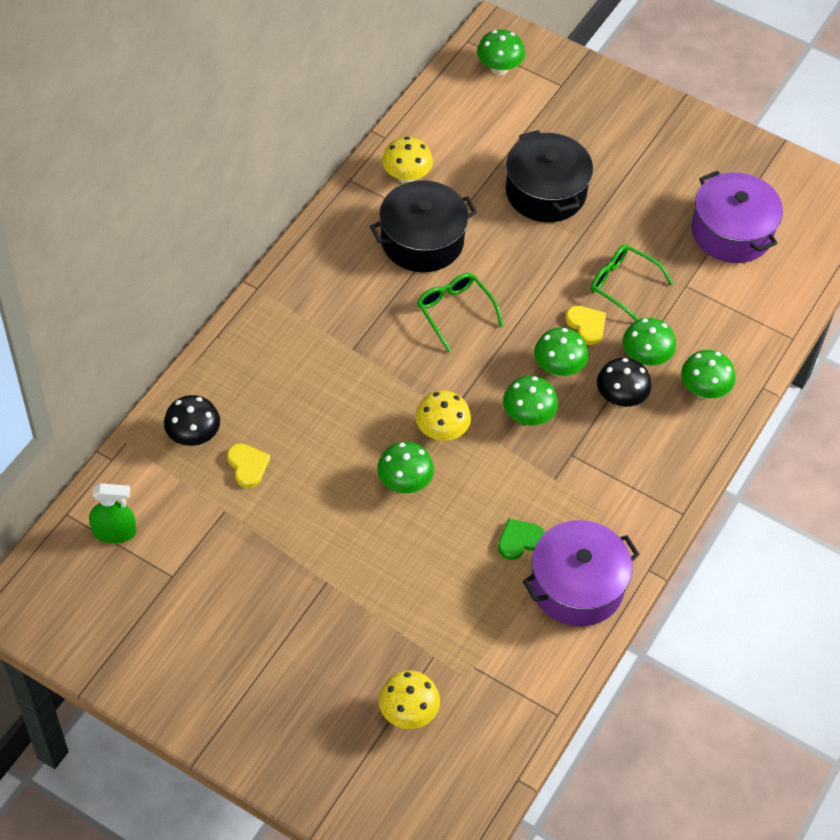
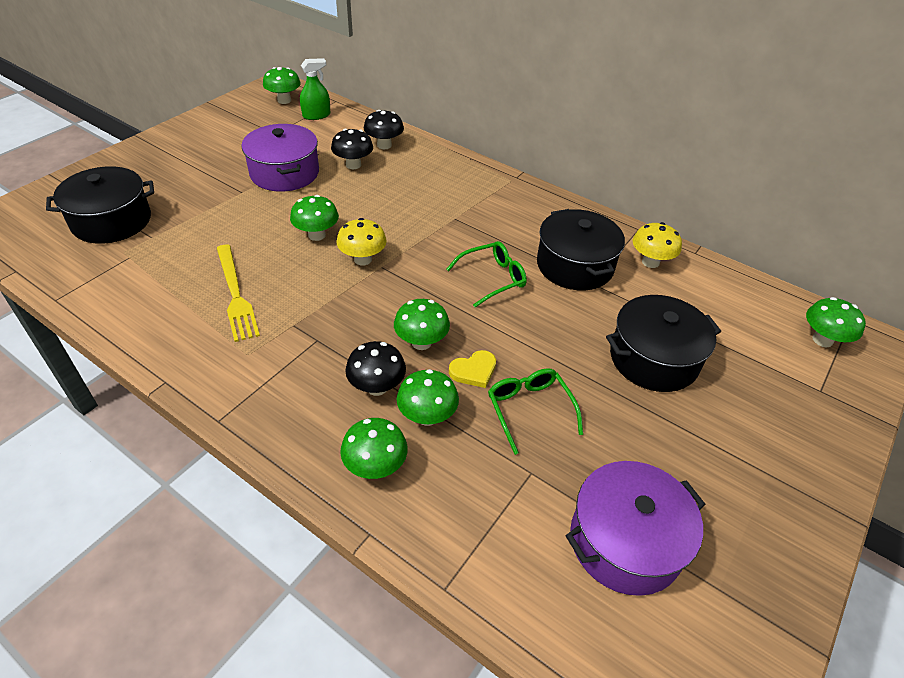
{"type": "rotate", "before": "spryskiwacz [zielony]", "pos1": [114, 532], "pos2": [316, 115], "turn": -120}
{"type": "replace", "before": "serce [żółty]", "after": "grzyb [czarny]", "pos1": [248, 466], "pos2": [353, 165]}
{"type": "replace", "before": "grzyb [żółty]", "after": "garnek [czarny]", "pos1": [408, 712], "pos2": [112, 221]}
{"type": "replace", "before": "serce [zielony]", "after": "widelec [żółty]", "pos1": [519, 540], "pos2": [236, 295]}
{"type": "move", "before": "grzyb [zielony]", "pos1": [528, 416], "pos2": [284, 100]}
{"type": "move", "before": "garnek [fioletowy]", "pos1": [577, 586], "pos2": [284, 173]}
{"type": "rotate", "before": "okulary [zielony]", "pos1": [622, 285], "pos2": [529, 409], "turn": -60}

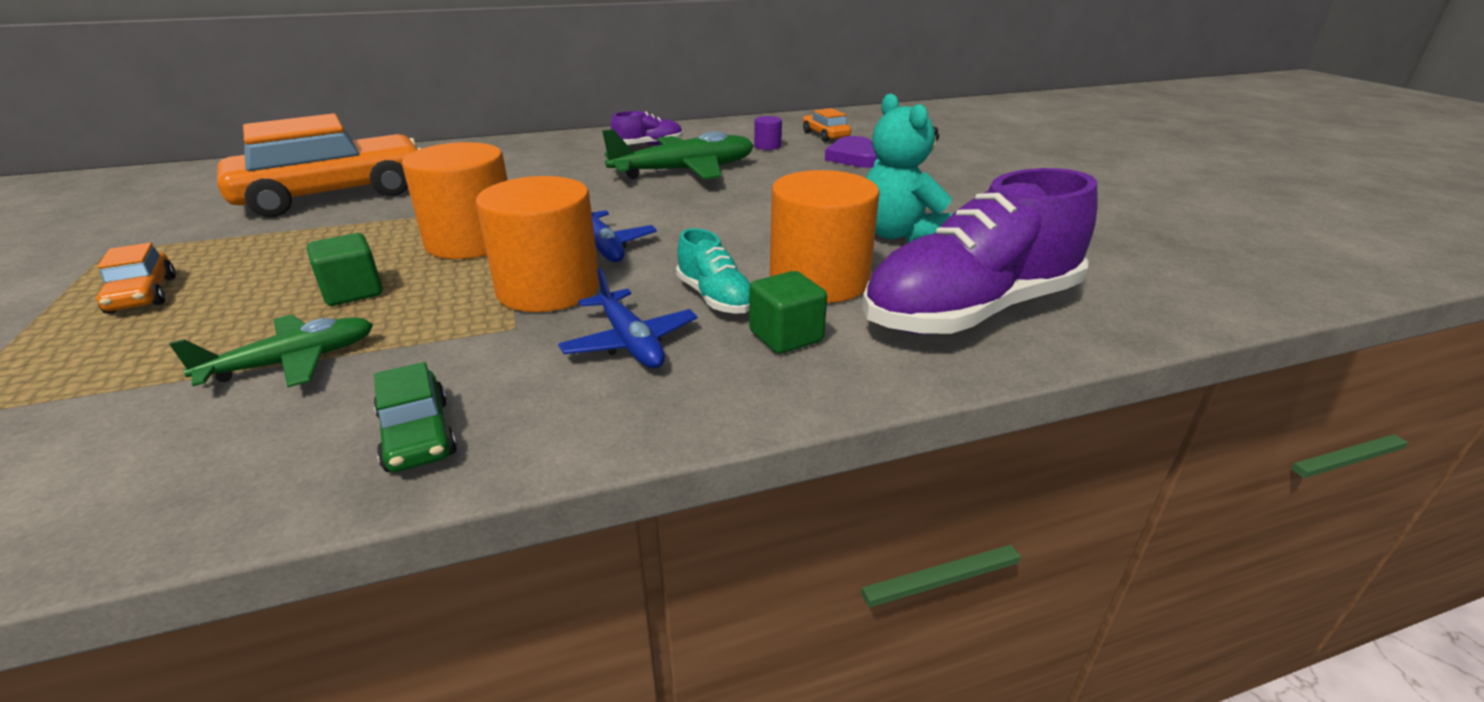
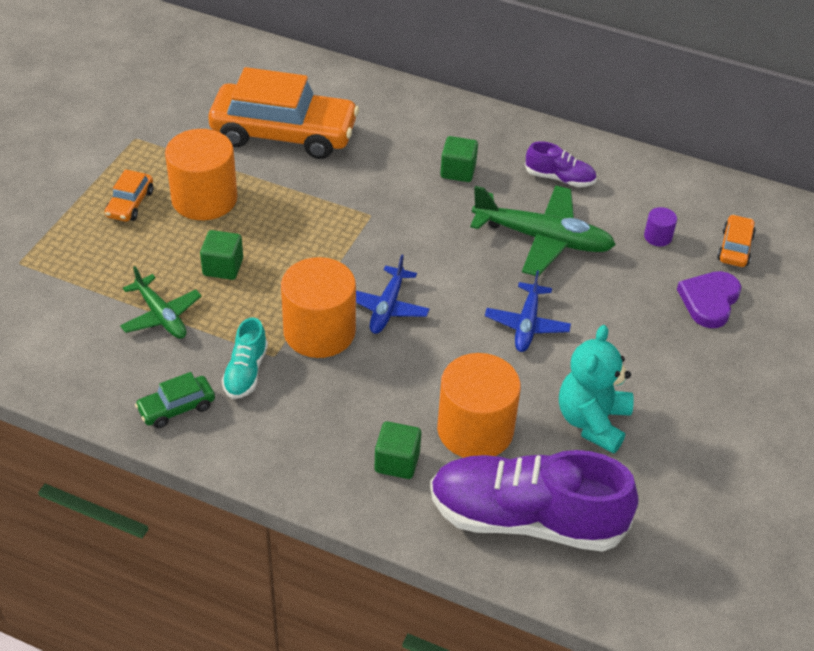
{"type": "rotate", "before": "samolot [zielony]", "pos1": [292, 362], "pos2": [161, 315], "turn": 45}
{"type": "rotate", "before": "samochód [zielony]", "pos1": [418, 435], "pos2": [176, 408], "turn": 45}
{"type": "move", "before": "walec [pomarańczowy]", "pos1": [472, 241], "pos2": [204, 199]}
{"type": "move", "before": "samolot [niebieski]", "pos1": [630, 342], "pos2": [527, 324]}
{"type": "move", "before": "but [turkusowy]", "pos1": [715, 298], "pos2": [246, 372]}
{"type": "insert", "after": "sześcian [zielony]", "pos2": [458, 171]}

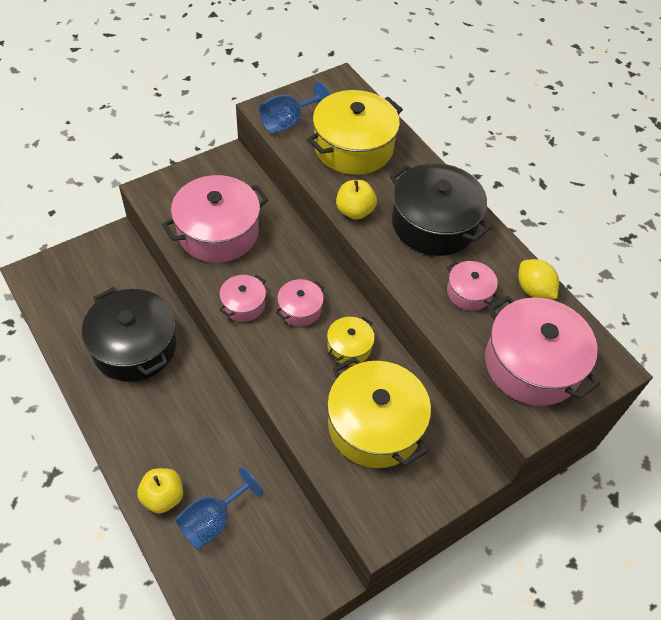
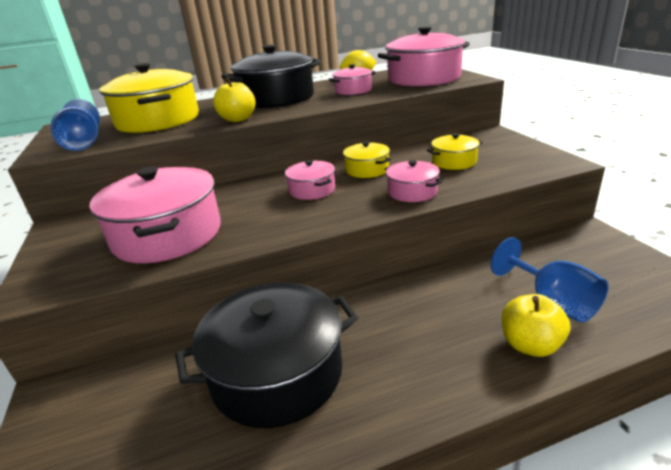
{"type": "move", "before": "garnek [różowy]", "pos1": [243, 304], "pos2": [412, 192]}
{"type": "resize", "before": "garnek [żółty]", "pos1": [374, 425], "pos2": [454, 162], "scale": 0.5}

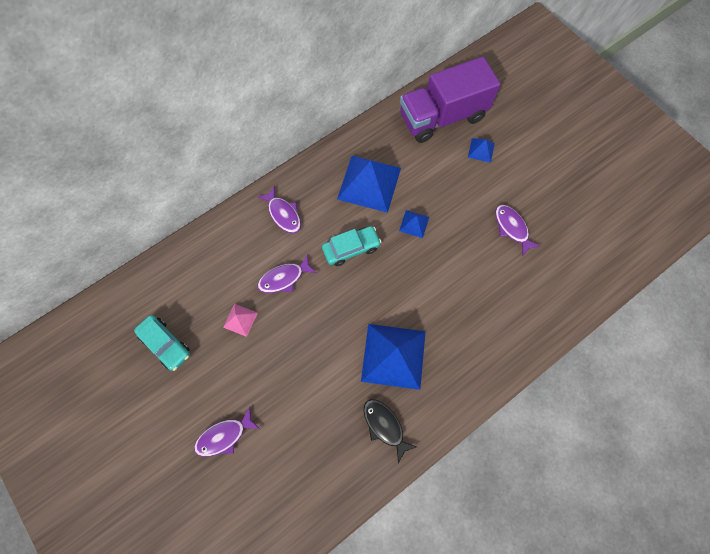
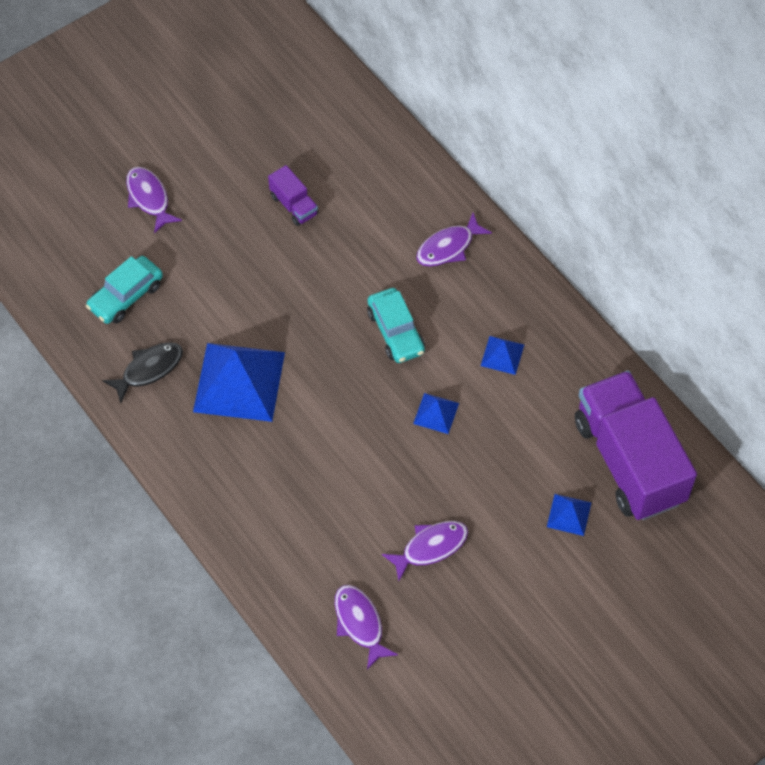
{"type": "move", "before": "samochód [turkusowy]", "pos1": [165, 344], "pos2": [126, 296]}
{"type": "replace", "before": "piramida [różowy]", "after": "ciężarówka [fioletowy]", "pos1": [240, 320], "pos2": [294, 205]}
{"type": "move", "before": "ryba [fioletowy]", "pos1": [284, 278], "pos2": [360, 623]}
{"type": "resize", "before": "piramida [niebieski]", "pos1": [369, 183], "pos2": [502, 355], "scale": 0.46}

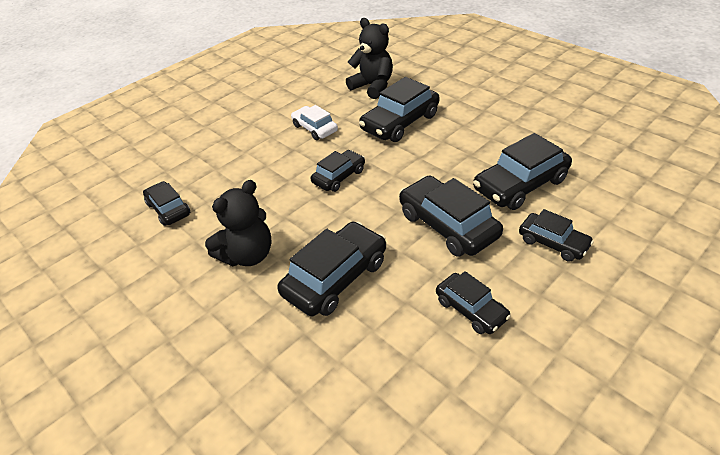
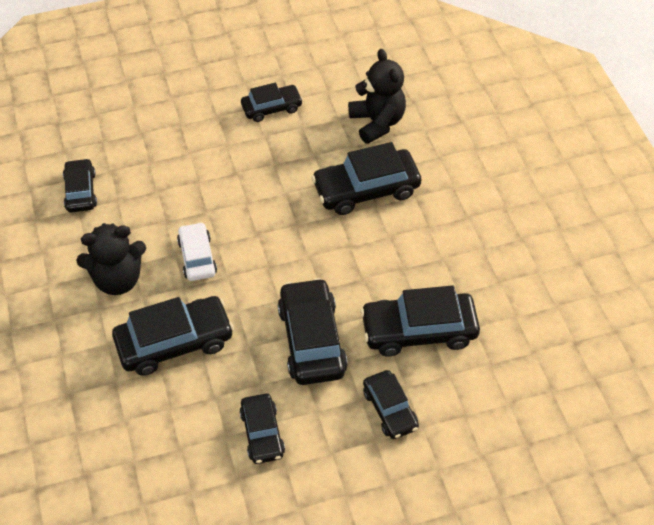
{"type": "move", "before": "samochód [biały]", "pos1": [314, 128], "pos2": [197, 257]}
{"type": "move", "before": "samochód [czarny]", "pos1": [339, 176], "pos2": [271, 108]}

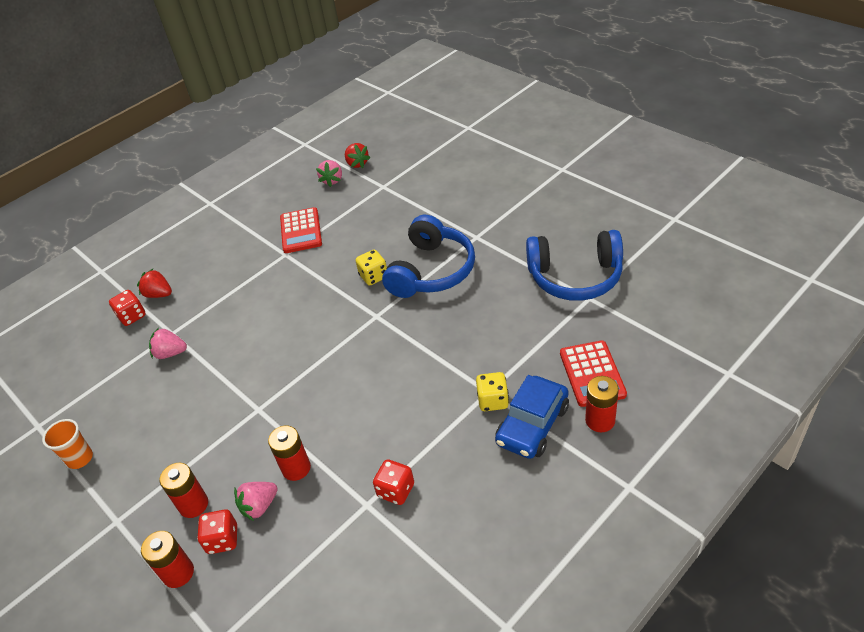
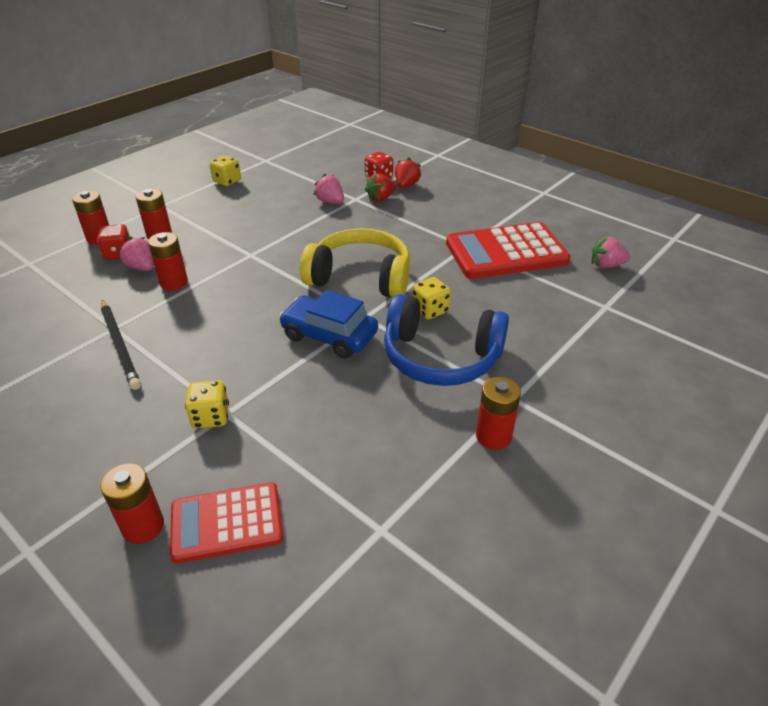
{"type": "replace", "before": "szklanka [pomarańczowy]", "after": "kostka do gry [żółty]", "pos1": [80, 458], "pos2": [227, 181]}
{"type": "rotate", "before": "truskawka [różowy]", "pos1": [170, 353], "pos2": [330, 202], "turn": -45}
{"type": "resize", "before": "kalkulator [czerwony]", "pos1": [301, 231], "pos2": [506, 252], "scale": 1.59}
{"type": "move", "before": "truskawka [czerwony]", "pos1": [357, 164], "pos2": [380, 198]}
{"type": "replace", "before": "kostka do gry [czerwony]", "after": "ołówek [czarny]", "pos1": [396, 490], "pos2": [120, 345]}
{"type": "move", "before": "samochód [niebieski]", "pos1": [532, 425], "pos2": [329, 335]}
{"type": "delete", "before": "słuchawki [niebieski]", "pos1": [575, 277]}
{"type": "insert", "after": "słuchawki [żółty]", "pos2": [360, 277]}
{"type": "insert", "after": "bateria [czerwony]", "pos2": [493, 436]}

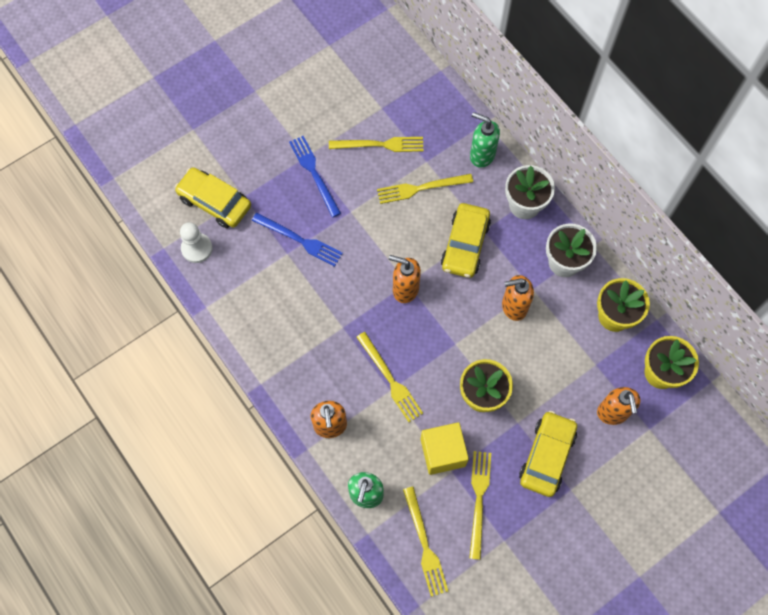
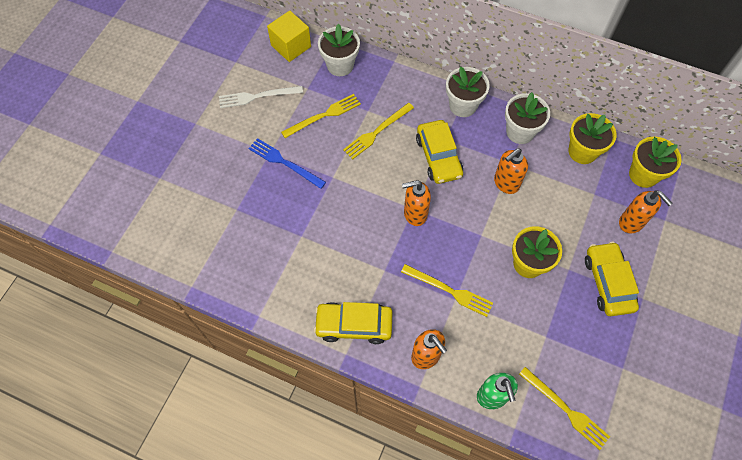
{"type": "move", "before": "samochód [żółty]", "pos1": [214, 202], "pos2": [354, 325]}
{"type": "delete", "before": "pionek [biały]", "pos1": [197, 248]}
{"type": "delete", "before": "widelec [niebieski]", "pos1": [299, 240]}
{"type": "move", "before": "sześcian [żółty]", "pos1": [443, 452], "pos2": [291, 46]}
{"type": "delete", "before": "widelec [żółty]", "pos1": [479, 500]}
{"type": "delete", "before": "dozownik mydła [zielony]", "pos1": [482, 155]}
{"type": "insert", "after": "widelec [biały]", "pos2": [257, 96]}
{"type": "insert", "after": "doniczka [biały]", "pos2": [340, 65]}

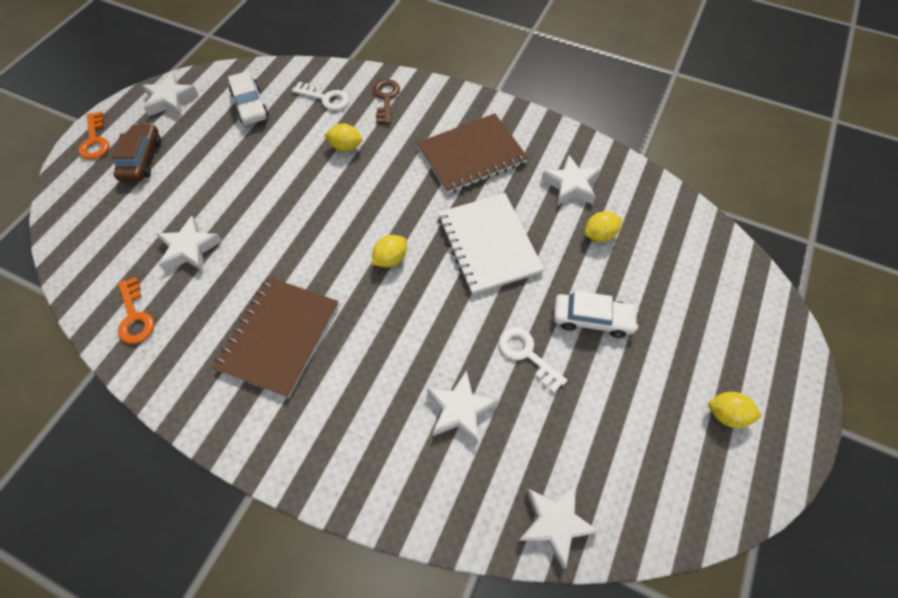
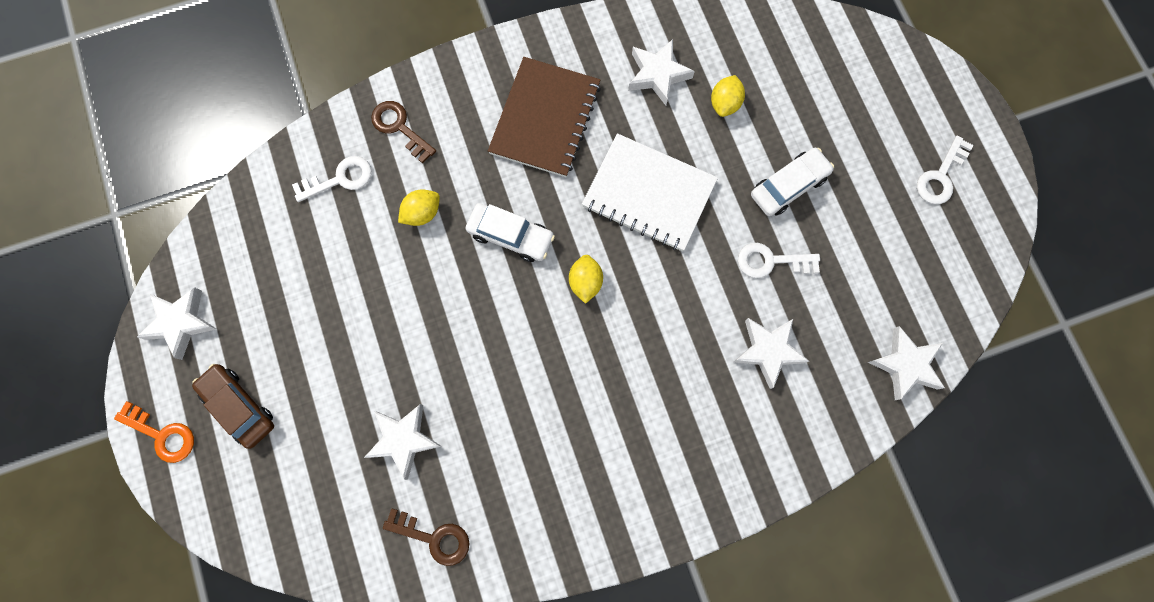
{"type": "recolor", "before": "klucz [pomarańczowy]", "after": "klucz [brązowy]", "pos1": [135, 316], "pos2": [434, 537]}
{"type": "delete", "before": "zeszyt [brązowy]", "pos1": [279, 336]}
{"type": "move", "before": "samochód [biały]", "pos1": [250, 105], "pos2": [511, 236]}
{"type": "replace", "before": "cytryna [żółty]", "after": "klucz [biały]", "pos1": [726, 414], "pos2": [940, 176]}

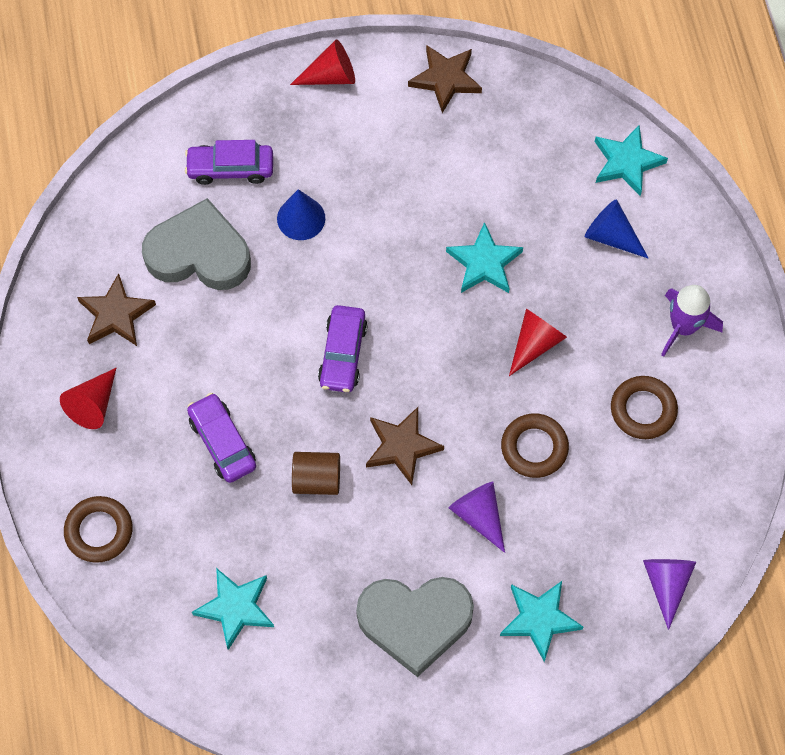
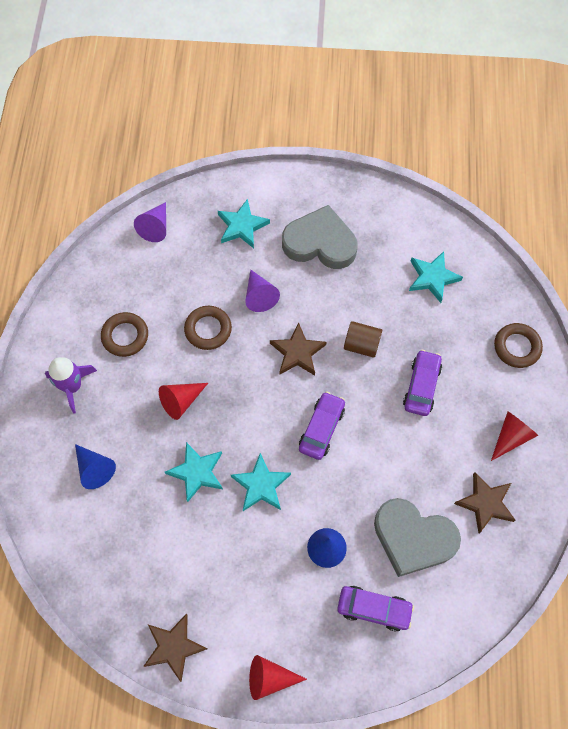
{"type": "rotate", "before": "samochód [fioletowy]", "pos1": [222, 442], "pos2": [421, 386], "turn": -150}
{"type": "move", "before": "gwiazda [turkusowy]", "pos1": [626, 162], "pos2": [261, 485]}

